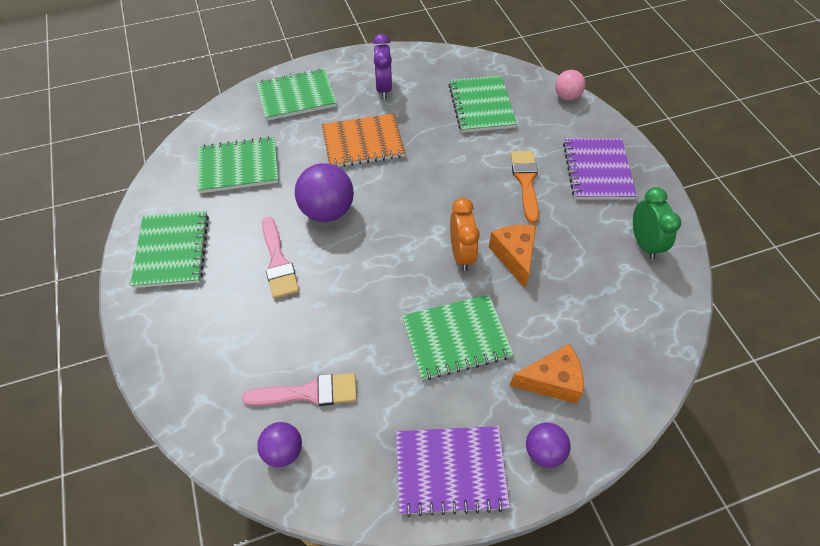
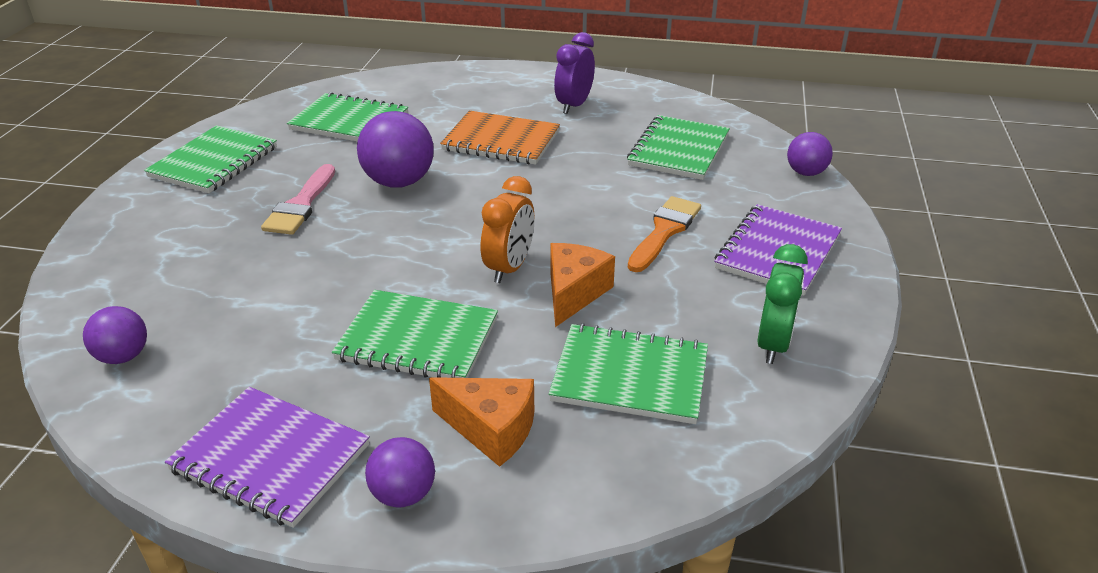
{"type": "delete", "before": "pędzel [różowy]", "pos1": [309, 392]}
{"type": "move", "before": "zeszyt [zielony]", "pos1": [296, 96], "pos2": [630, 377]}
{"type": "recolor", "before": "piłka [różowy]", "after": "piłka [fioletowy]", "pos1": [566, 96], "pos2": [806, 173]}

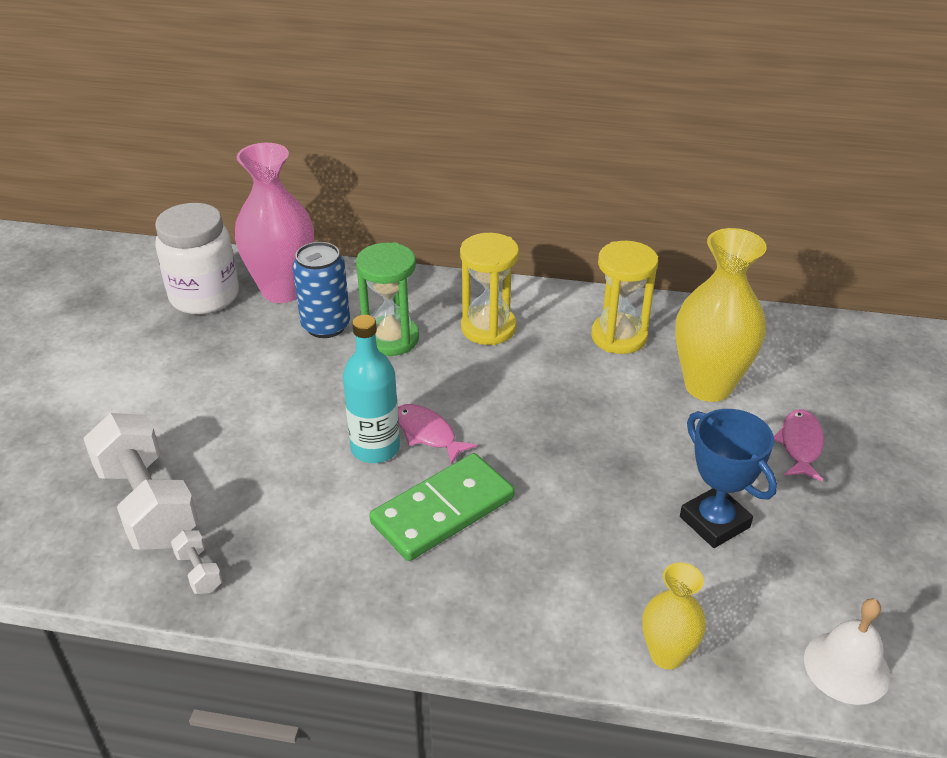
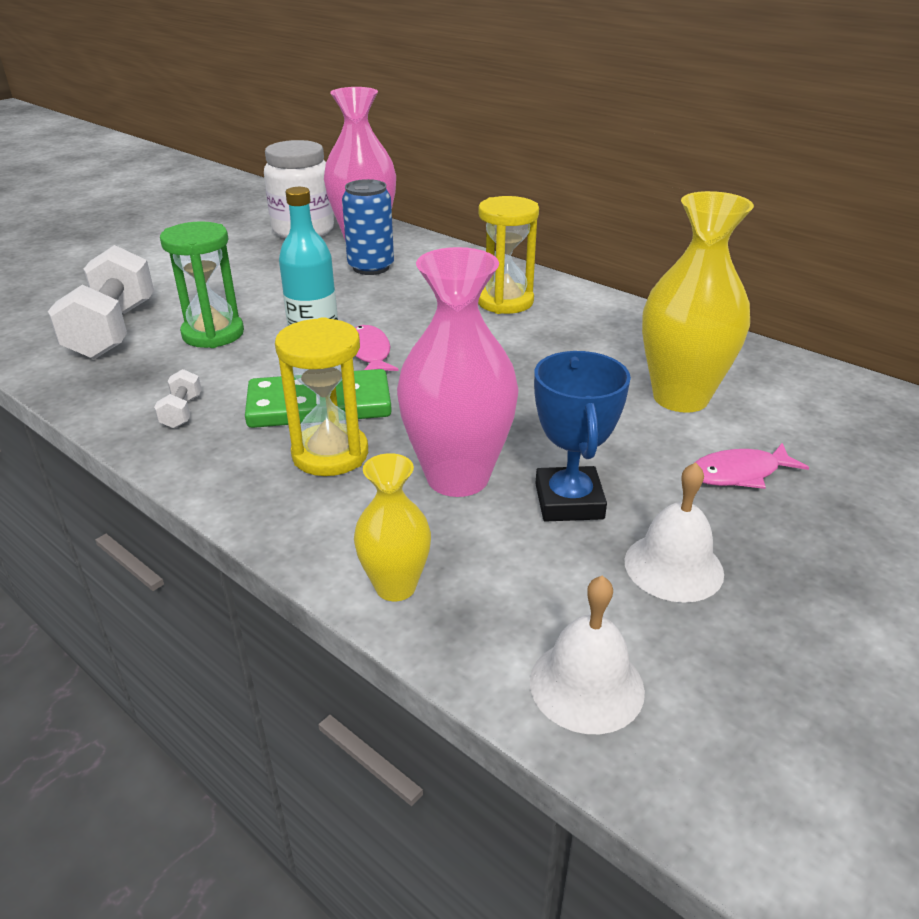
{"type": "move", "before": "hantel [biały]", "pos1": [199, 572], "pos2": [182, 412]}
{"type": "move", "before": "klepsydra [zielony]", "pos1": [391, 339], "pos2": [213, 334]}
{"type": "move", "before": "klepsydra [żółty]", "pos1": [619, 337], "pos2": [330, 454]}
{"type": "rotate", "before": "ryba [różowy]", "pos1": [800, 445], "pos2": [739, 473], "turn": -150}
{"type": "insert", "after": "wazon [różowy]", "pos2": [457, 477]}
{"type": "insert", "after": "dzwonek [biały]", "pos2": [673, 566]}

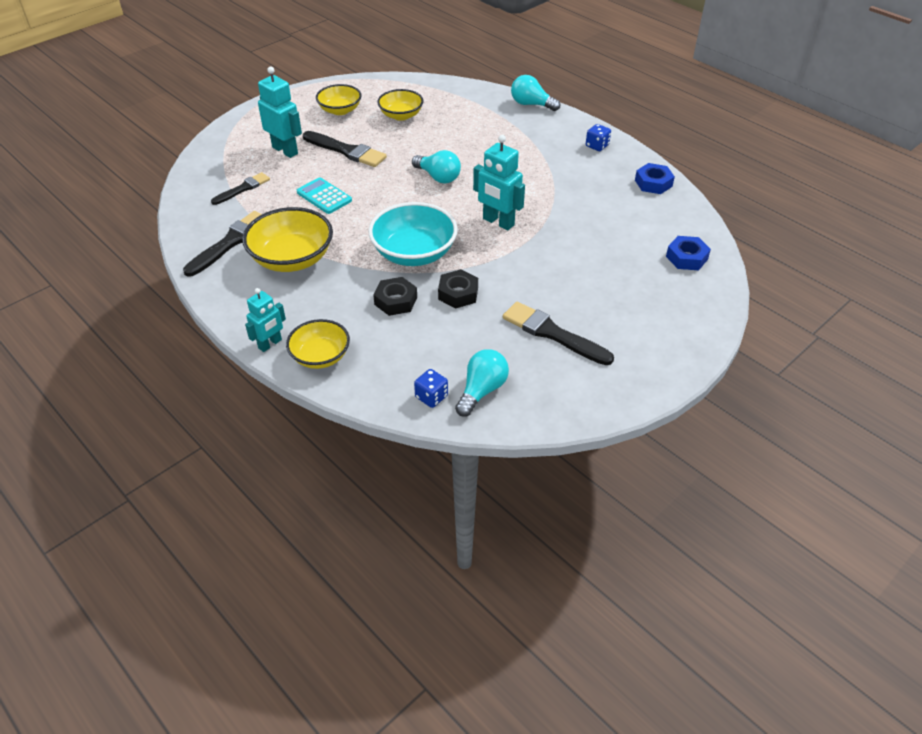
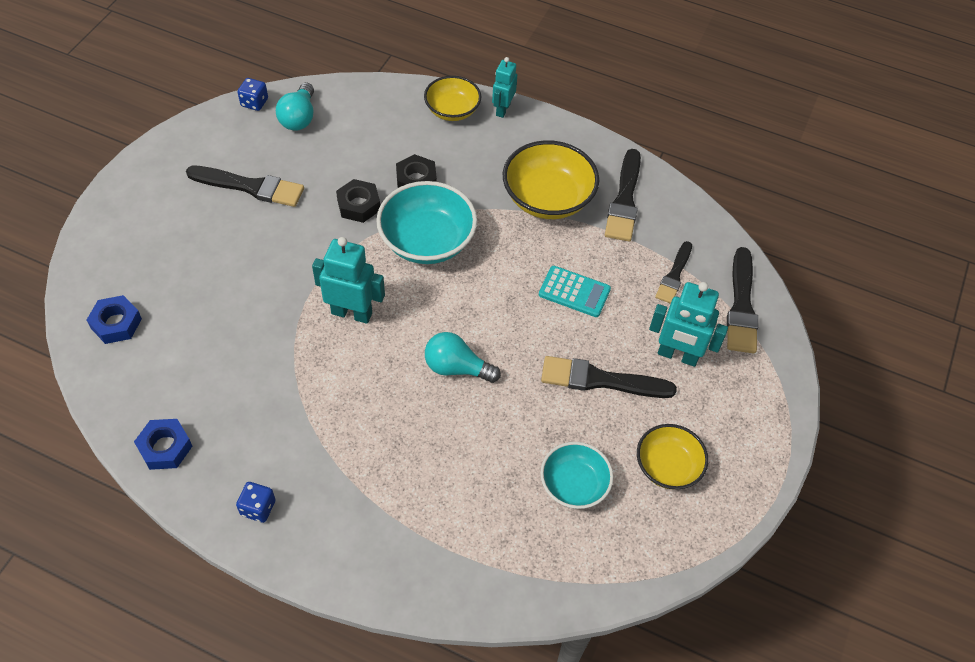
{"type": "recolor", "before": "miska [żółty]", "after": "miska [turkusowy]", "pos1": [401, 115], "pos2": [574, 485]}
{"type": "move", "before": "kostka do gry [niebieski]", "pos1": [431, 397], "pos2": [254, 102]}
{"type": "delete", "before": "żarówka [turkusowy]", "pos1": [531, 104]}
{"type": "insert", "after": "pędzel [czarny]", "pos2": [741, 306]}

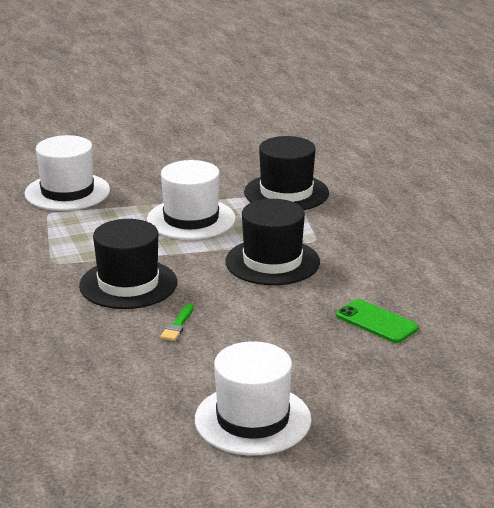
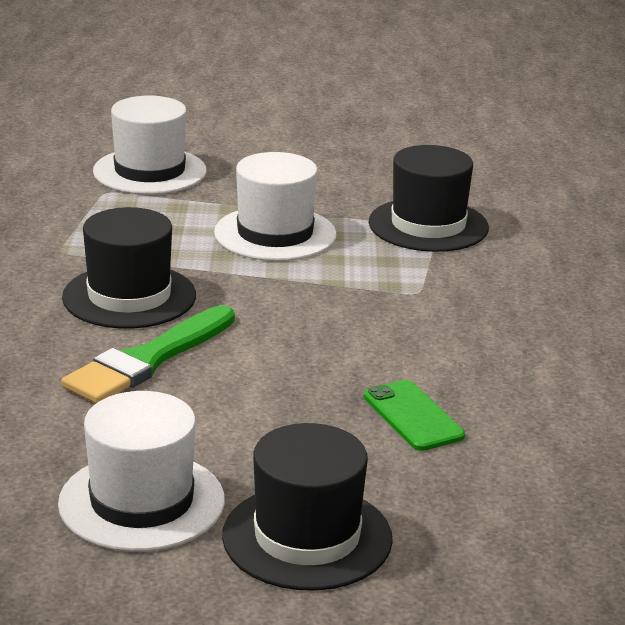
{"type": "resize", "before": "pędzel [zielony]", "pos1": [178, 325], "pos2": [148, 360], "scale": 2.32}
{"type": "move", "before": "kapelusz [czarny]", "pos1": [272, 262], "pos2": [307, 537]}

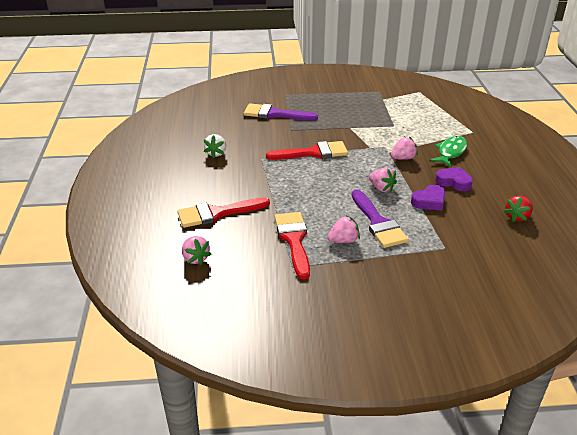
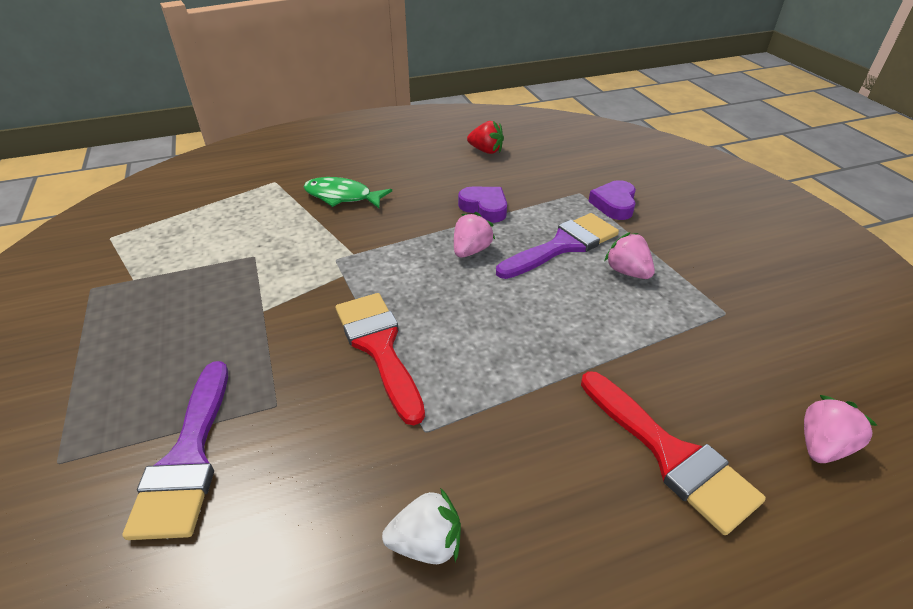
{"type": "delete", "before": "pędzel [czerwony]", "pos1": [294, 240]}
{"type": "delete", "before": "truskawka [różowy]", "pos1": [403, 158]}
{"type": "move", "before": "serce [fioletowy]", "pos1": [453, 182], "pos2": [614, 204]}

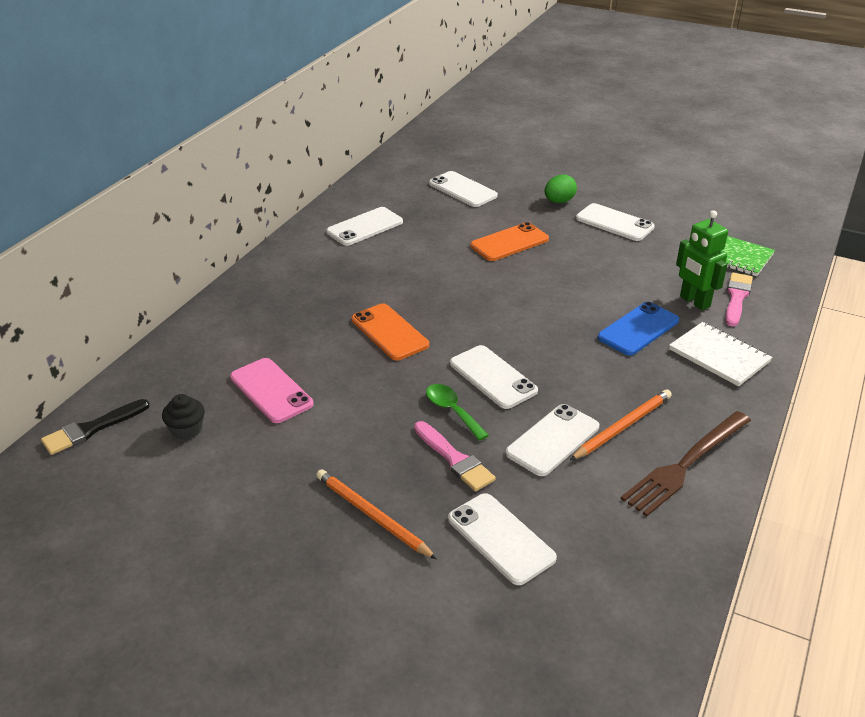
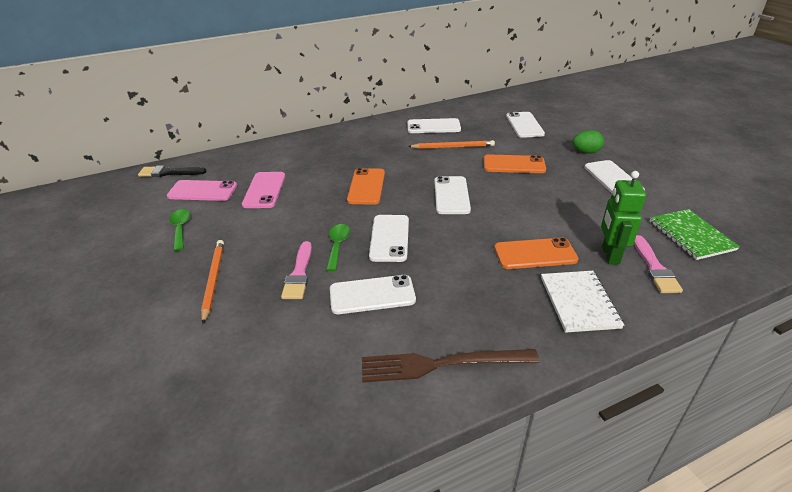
{"type": "replace", "before": "muffinka [czarny]", "after": "telefon [różowy]", "pos1": [186, 429], "pos2": [202, 191]}
{"type": "move", "before": "telefon [biały]", "pos1": [501, 538], "pos2": [451, 195]}
{"type": "move", "before": "ołówek [pomarańczowy]", "pos1": [622, 427], "pos2": [452, 147]}
{"type": "recolor", "before": "telefon [niebieski]", "after": "telefon [pomarańczowy]", "pos1": [638, 329], "pos2": [535, 254]}
{"type": "rotate", "before": "pędzel [różowy]", "pos1": [736, 297], "pos2": [654, 268], "turn": 120}
{"type": "insert", "after": "łyżka [zielony]", "pos2": [180, 229]}

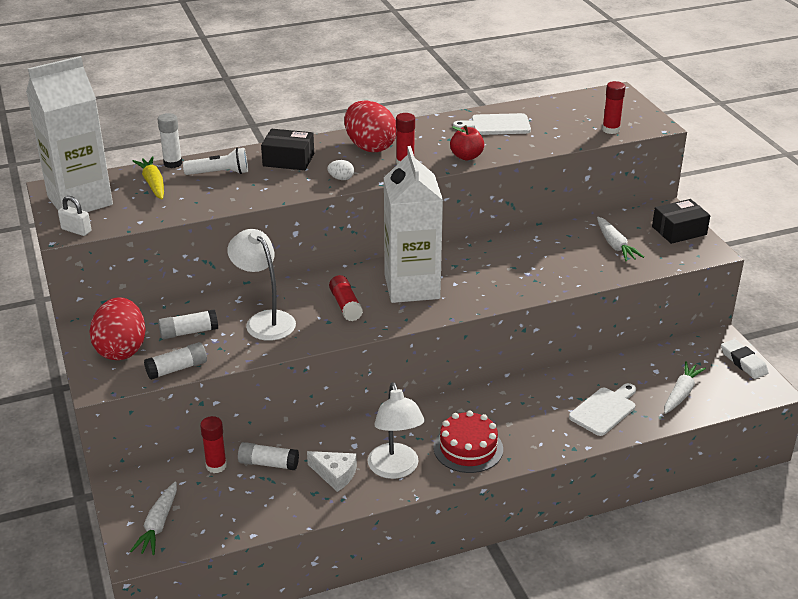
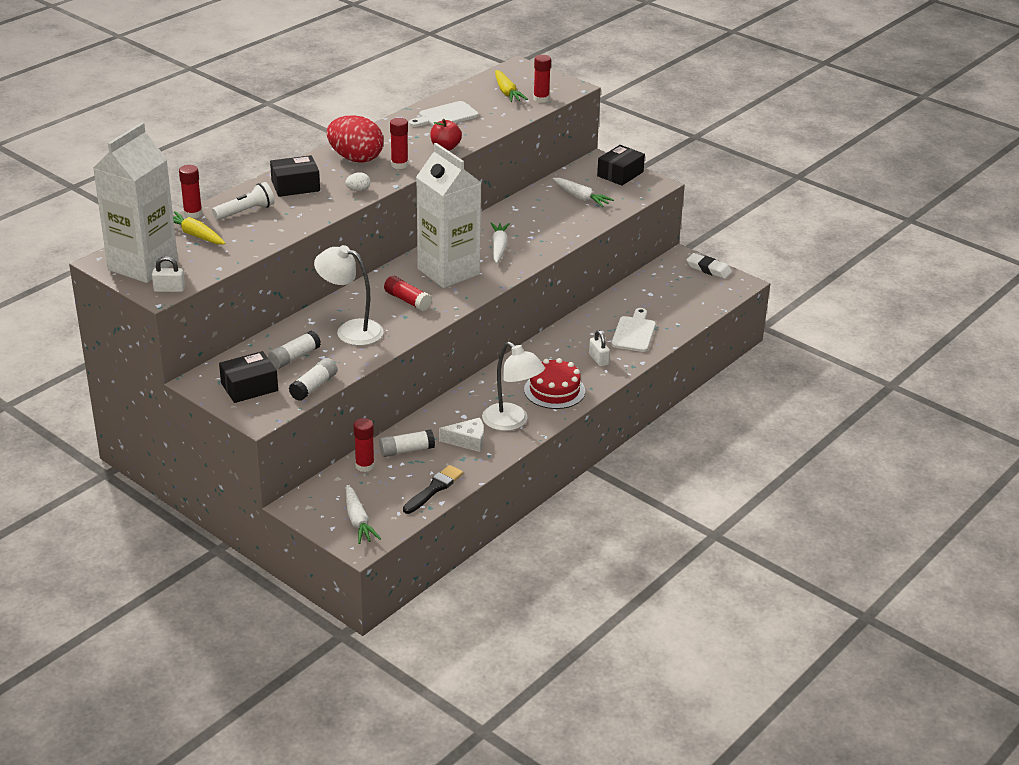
{"type": "replace", "before": "jajko [czerwony]", "after": "pudełko [czarny]", "pos1": [121, 349], "pos2": [249, 387]}
{"type": "recolor", "before": "klej w sztyfcie [biały]", "after": "klej w sztyfcie [czerwony]", "pos1": [173, 163], "pos2": [193, 214]}
{"type": "move", "before": "marchewka [biały]", "pos1": [681, 393], "pos2": [499, 248]}
{"type": "insert", "after": "pędzel [czarny]", "pos2": [434, 489]}
{"type": "insert", "after": "marchewka [żółty]", "pos2": [507, 92]}
{"type": "insert", "after": "kłódka [biały]", "pos2": [598, 359]}

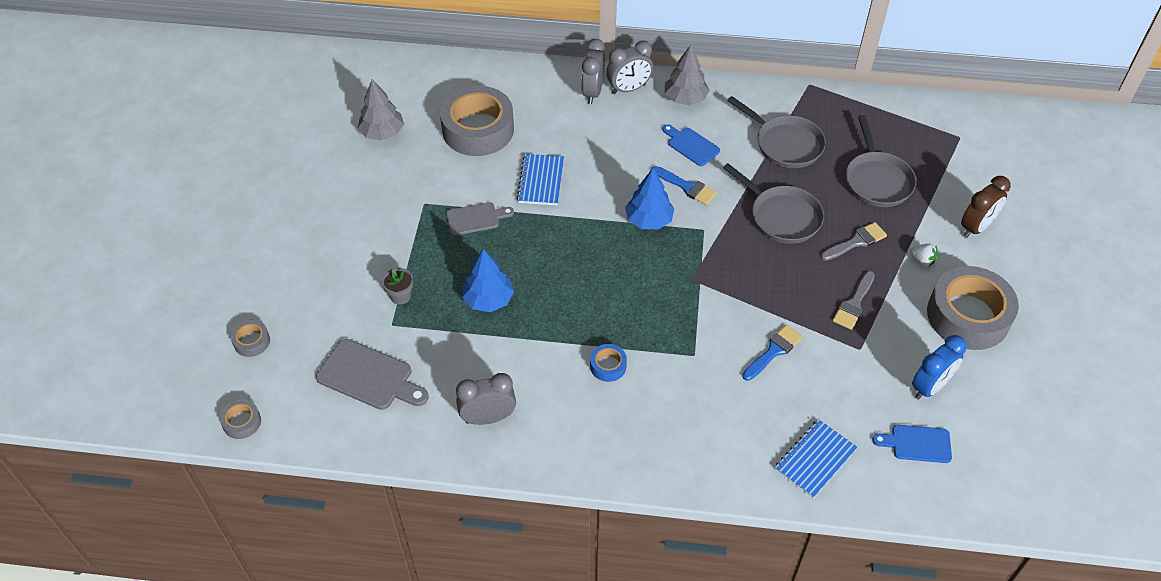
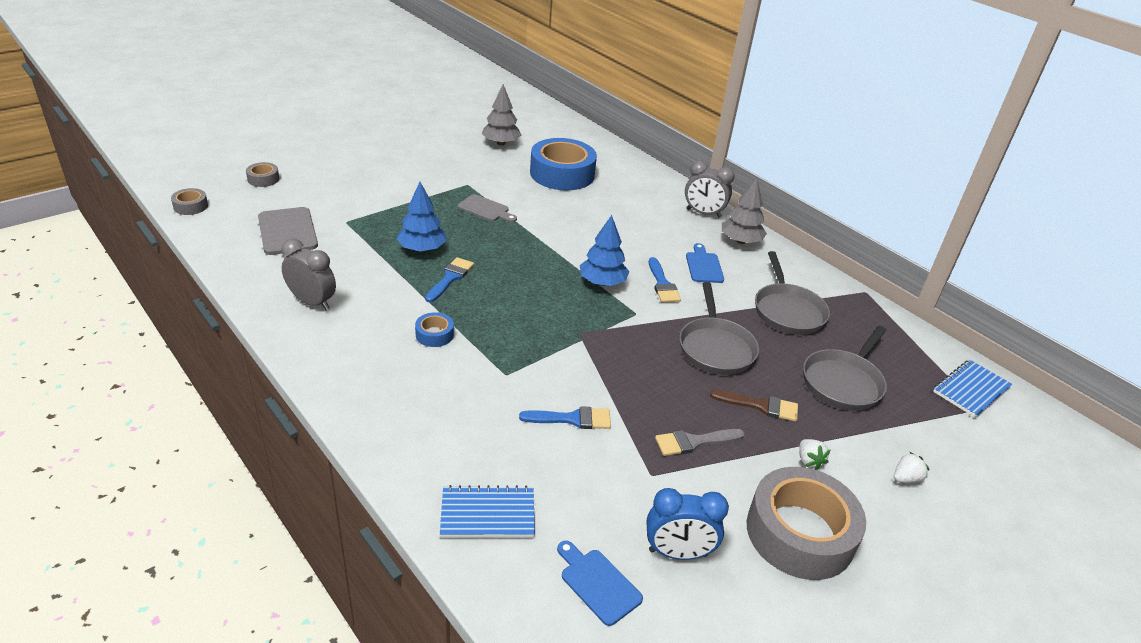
{"type": "delete", "before": "doniczka [szary]", "pos1": [400, 296]}
{"type": "recolor", "before": "taśma klejąca [szary]", "after": "taśma klejąca [niebieski]", "pos1": [478, 129], "pos2": [562, 174]}
{"type": "move", "before": "zeszyt [niebieski]", "pos1": [541, 181], "pos2": [971, 390]}
{"type": "delete", "before": "budzik [szary]", "pos1": [592, 92]}
{"type": "recolor", "before": "pędzel [szary]", "after": "pędzel [brązowy]", "pos1": [856, 242], "pos2": [760, 406]}
{"type": "replace", "before": "budzik [brązowy]", "after": "truskawka [biały]", "pos1": [976, 227], "pos2": [906, 478]}
{"type": "insert", "after": "pędzel [niebieski]", "pos2": [450, 278]}

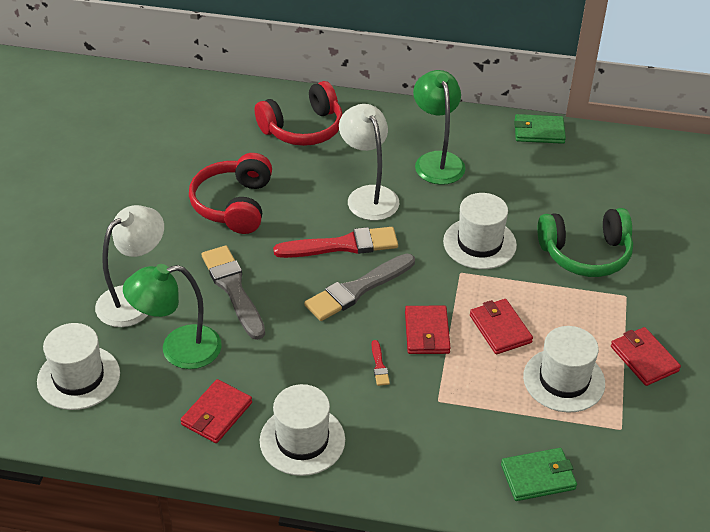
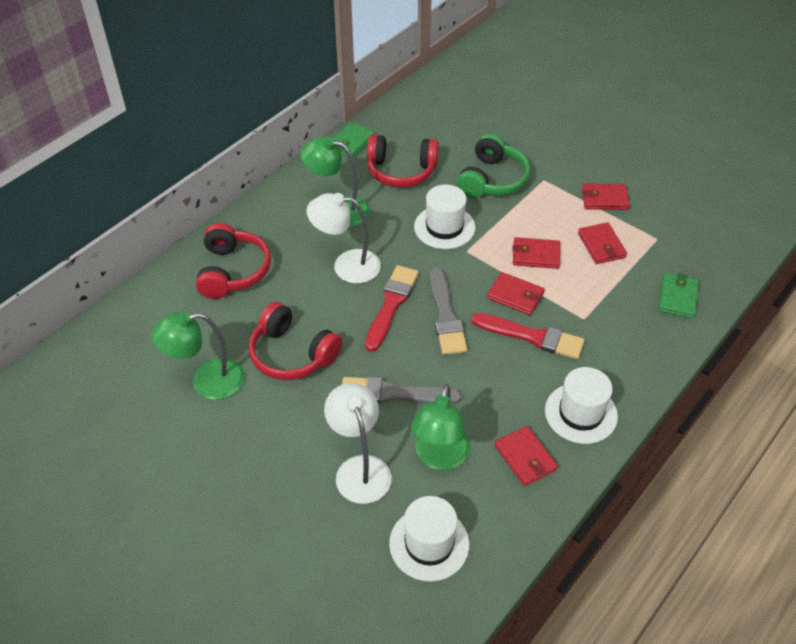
{"type": "resize", "before": "pędzel [czerwony]", "pos1": [379, 366], "pos2": [532, 337], "scale": 2.34}
{"type": "replace", "before": "kapelusz [biały]", "after": "portfel [czerwony]", "pos1": [564, 380], "pos2": [601, 245]}
{"type": "insert", "after": "lampka [zielony]", "pos2": [207, 381]}
{"type": "insert", "after": "słuchawki [czerwony]", "pos2": [401, 171]}

